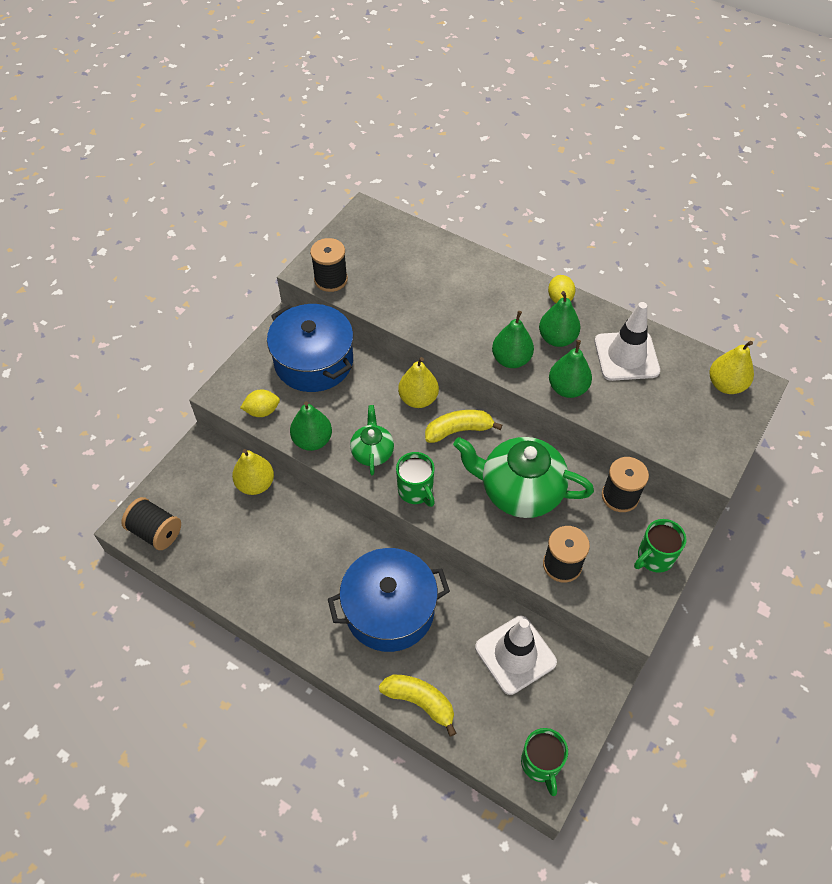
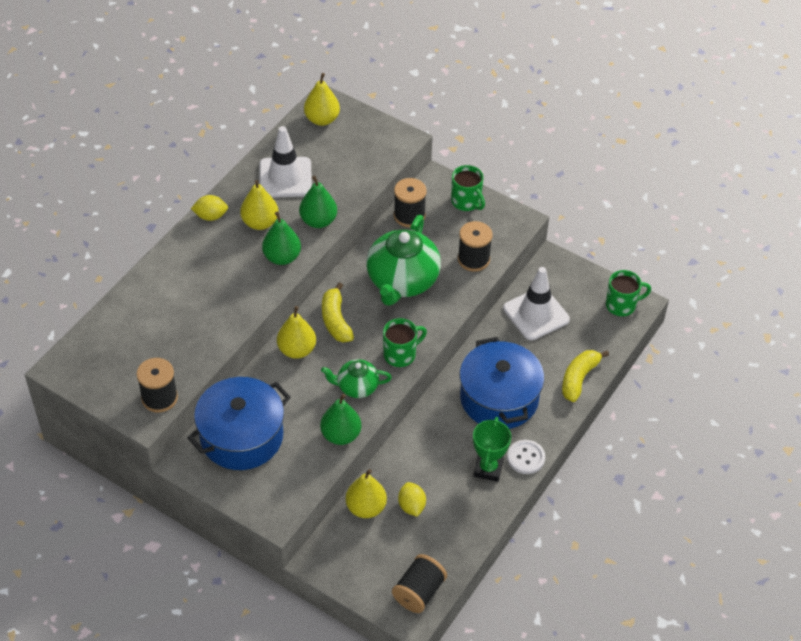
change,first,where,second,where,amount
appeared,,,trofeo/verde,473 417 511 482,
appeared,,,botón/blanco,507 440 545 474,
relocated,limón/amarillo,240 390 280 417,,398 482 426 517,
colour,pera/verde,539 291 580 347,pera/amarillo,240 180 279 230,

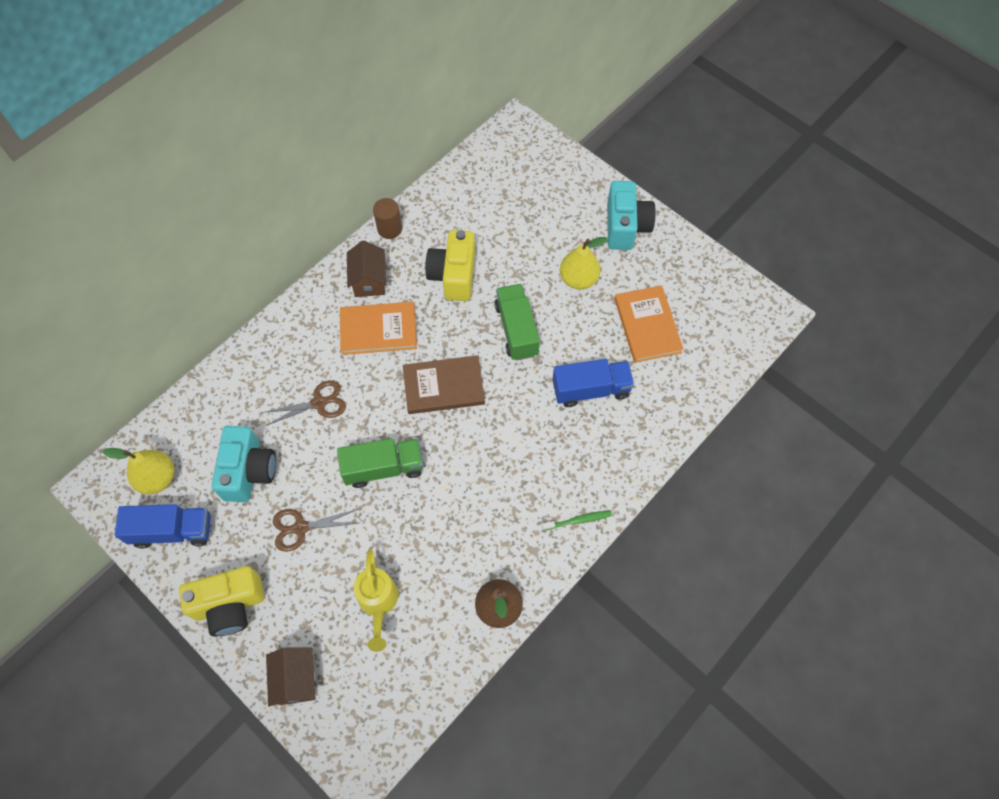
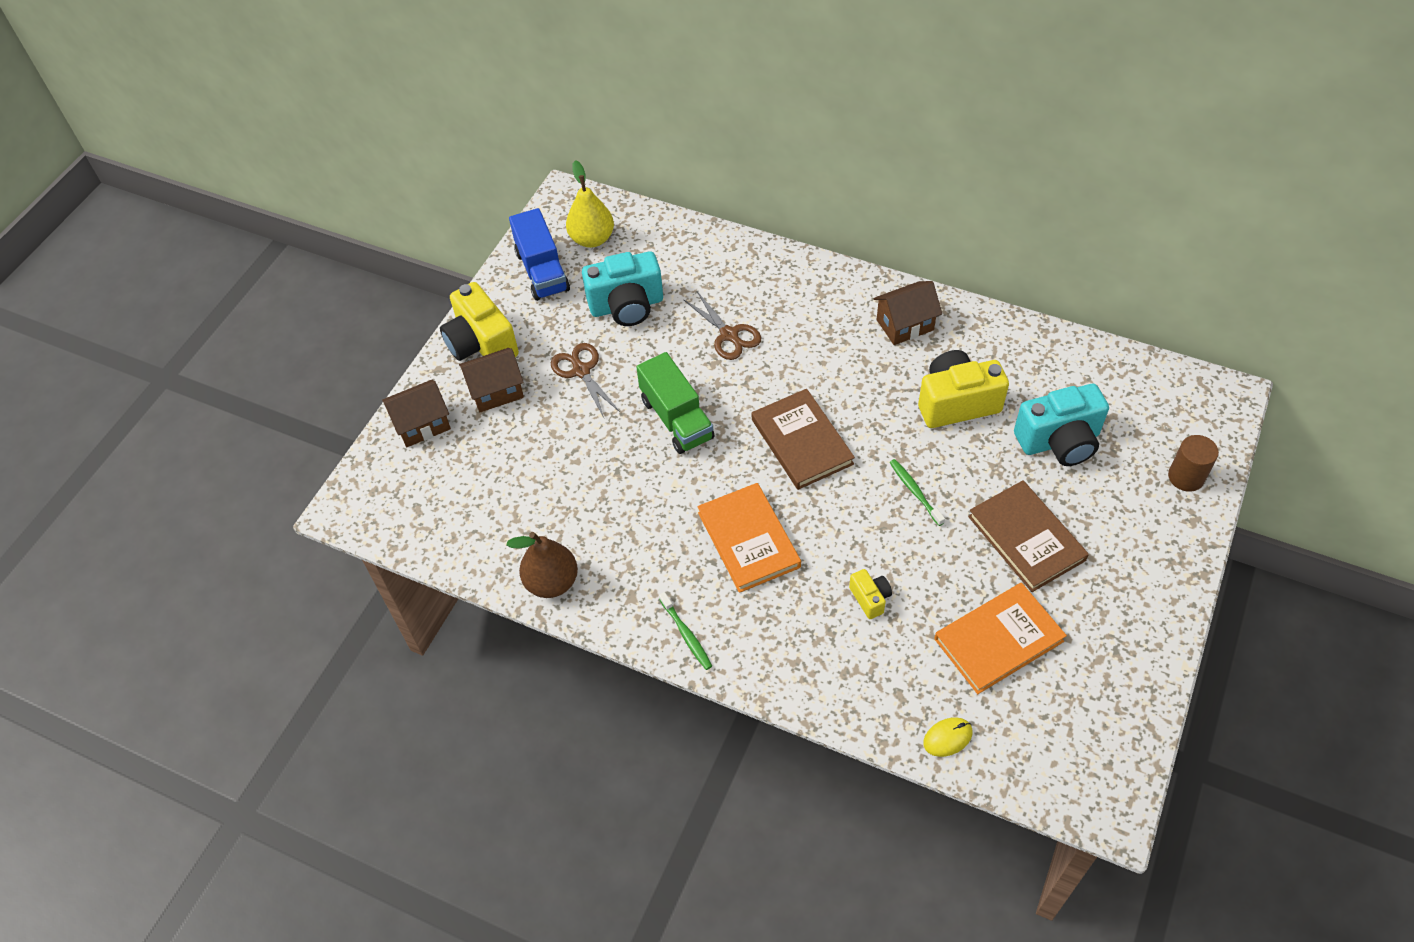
change,first,where,second,where,amount
missing,regadera/amarillo,354 549 398 652,,,
appeared,,,casa/marrón,459 348 524 412,
appeared,,,ratón/amarillo,923 717 973 757,
relocated,libro/naranja,340 302 417 355,,698 483 801 593,
relocated,cilindro/marrón,373 198 402 239,,1168 435 1219 492,
relocated,cámara/turquesa,607 181 656 250,,1014 384 1109 466,
exchanged,camión/verde,495 284 540 361,cepillo de dientes/verde,889 459 945 526,
exchanged,camión/azul,552 359 634 407,cámara/amarillo,849 569 892 619,
exchanged,pera/amarillo,560 237 608 290,libro/marrón,968 480 1089 592,

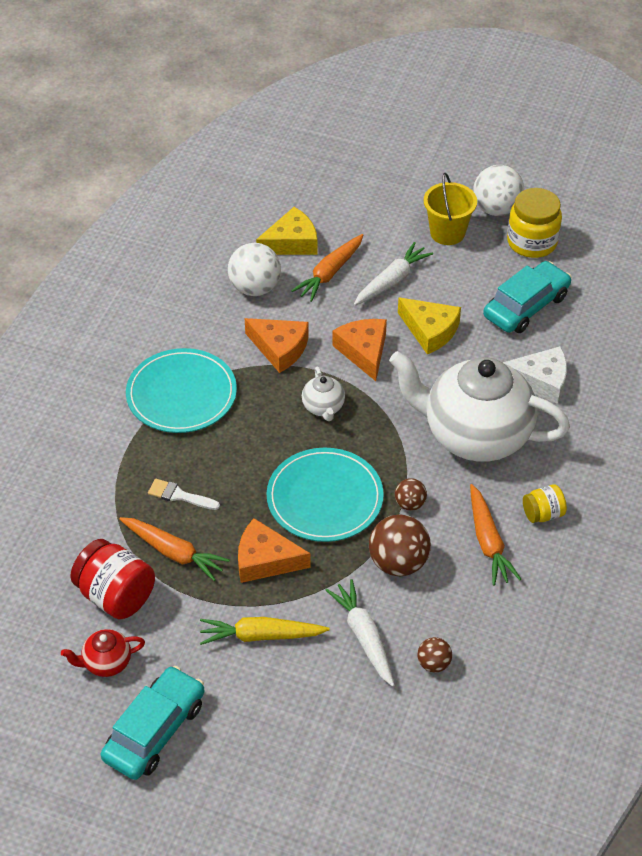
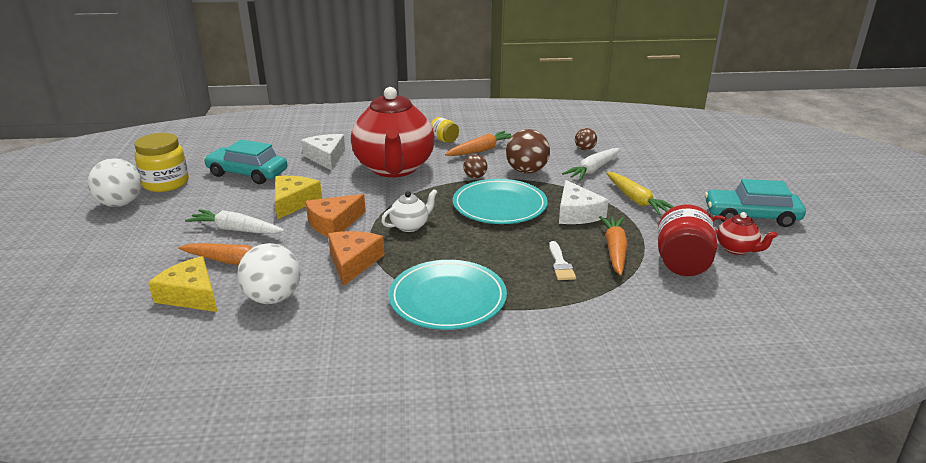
change,first,where,second,where,amount
missing,balde/amarillo,424 173 477 245,,,
colour,queso/naranja,238 518 311 583,queso/blanco,559 180 609 224,
colour,tetera/blanco,389 351 570 462,tetera/rojo,351 87 435 177,

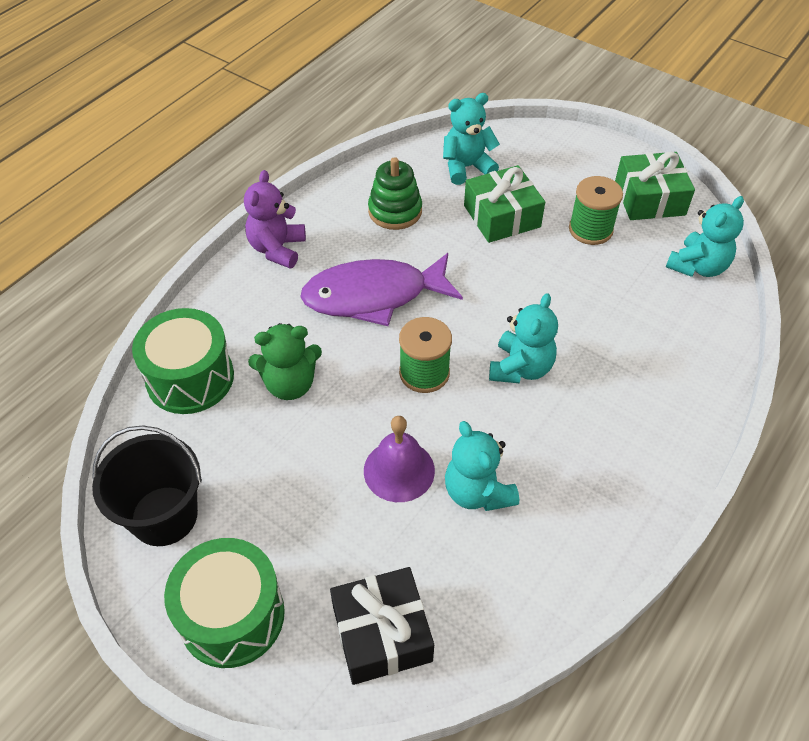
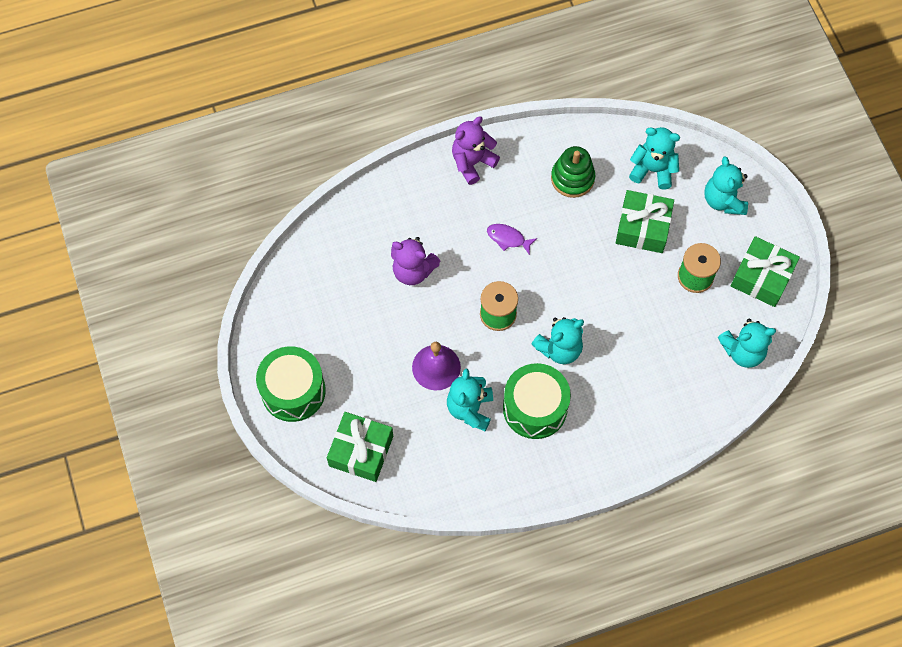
change,first,where,second,where,amount
missing,balde/negro,92 425 202 546,,,
appeared,,,osito/turquesa,704 156 748 215,
relocated,tambor/verde,132 308 234 414,,503 363 571 439,
colour,osito/verde,248 323 322 400,osito/morado,391 237 441 285,
colour,regalo/negro,330 567 434 685,regalo/verde,327 412 393 482,
size,pez/morado,300 253 463 326,,487 224 537 255,x0.42

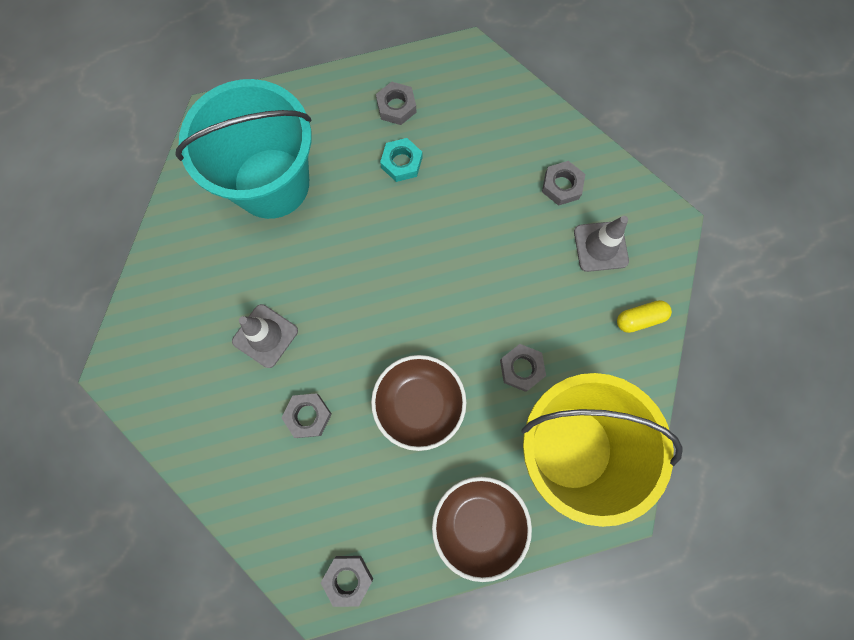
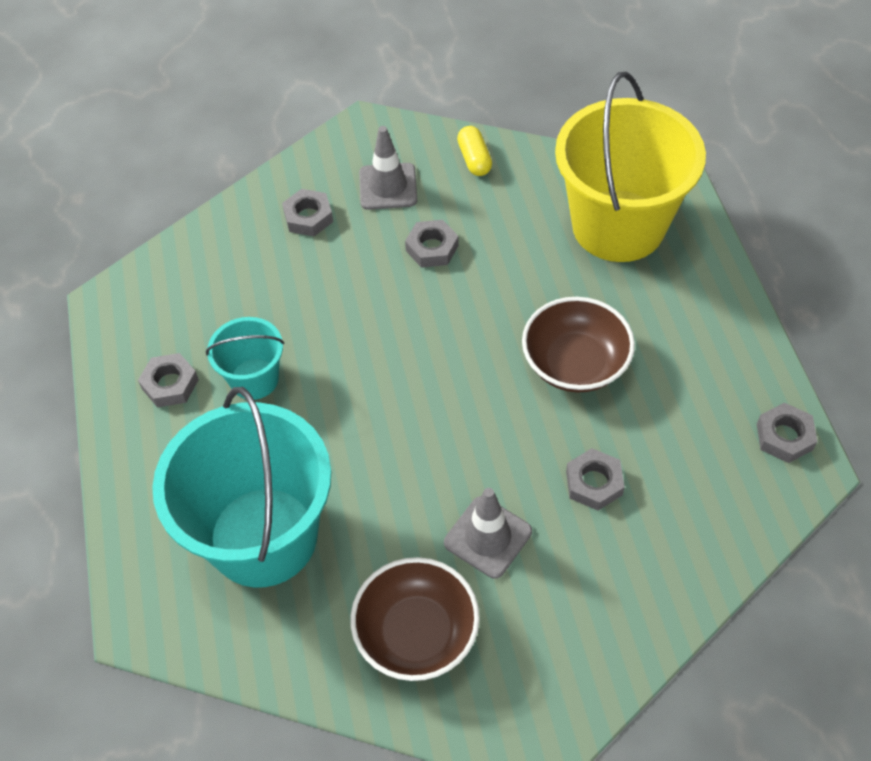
change,first,where,second,where,amount
relocated,cuenco/marrón,432 477 532 582,,350 557 480 681,
relocated,tuerca/gris,500 344 546 392,,405 220 459 268,
exchanged,tuerca/turquesa,380 138 422 182,balde/turquesa,206 317 284 400,

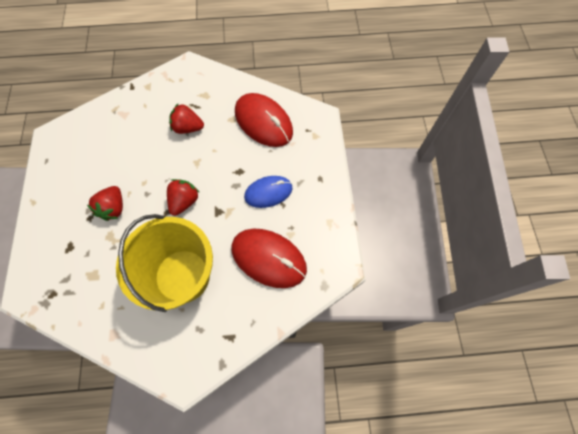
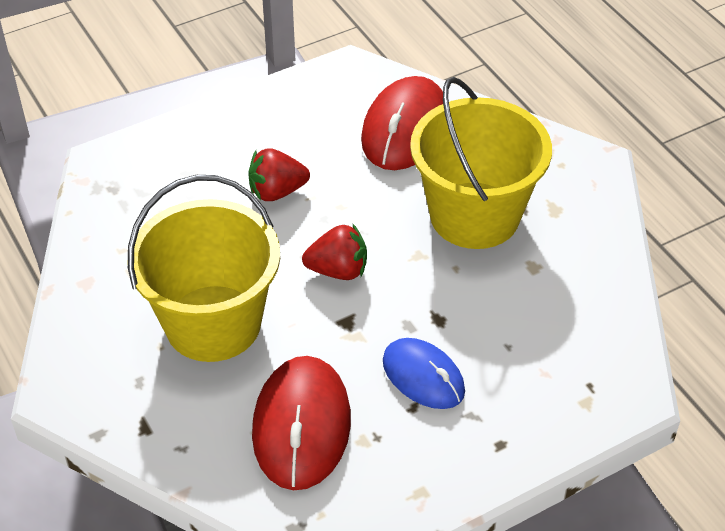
change,first,where,second,where,amount
relocated,ratón/rojo,235 93 293 147,,361 76 443 170,
exchanged,fresa/rojo,169 104 204 134,balde/amarillo,410 77 552 249,

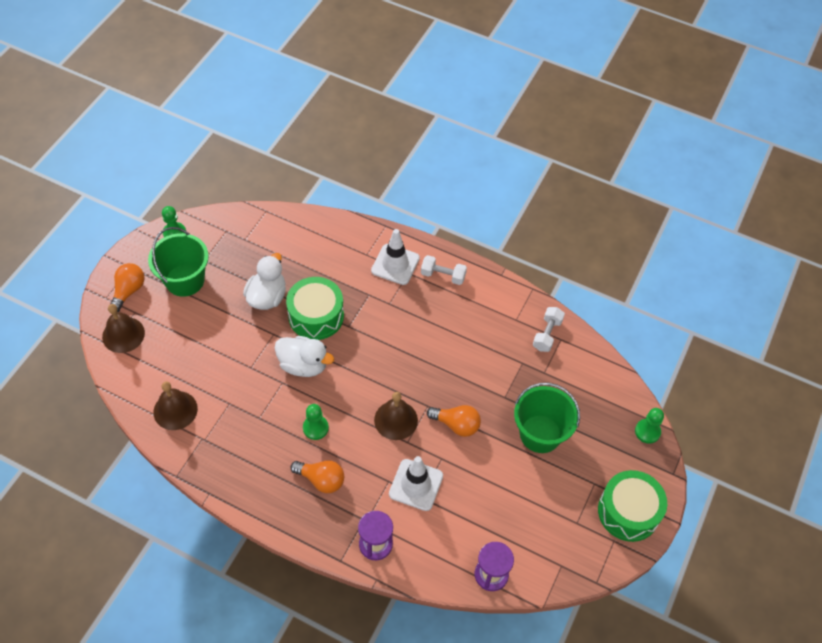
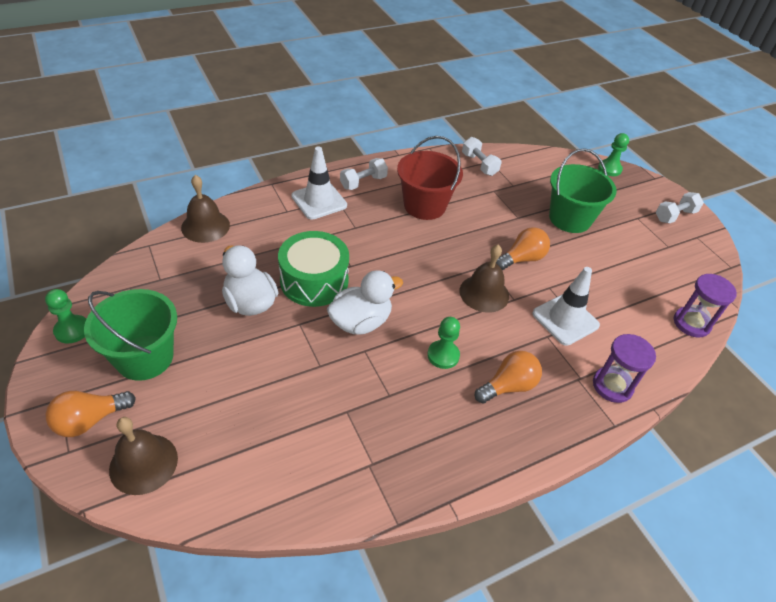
change,first,where,second,where,amount
appeared,,,balde/rojo,397 136 463 220,
relocated,campana/marrón,153 381 198 430,,181 175 230 243,
exchanged,tambor/verde,598 470 667 542,mancuerna/blanco,656 192 704 223,
spun,bombilla/naranja,110 263 145 312,,45 391 136 437,90 degrees counterclockwise

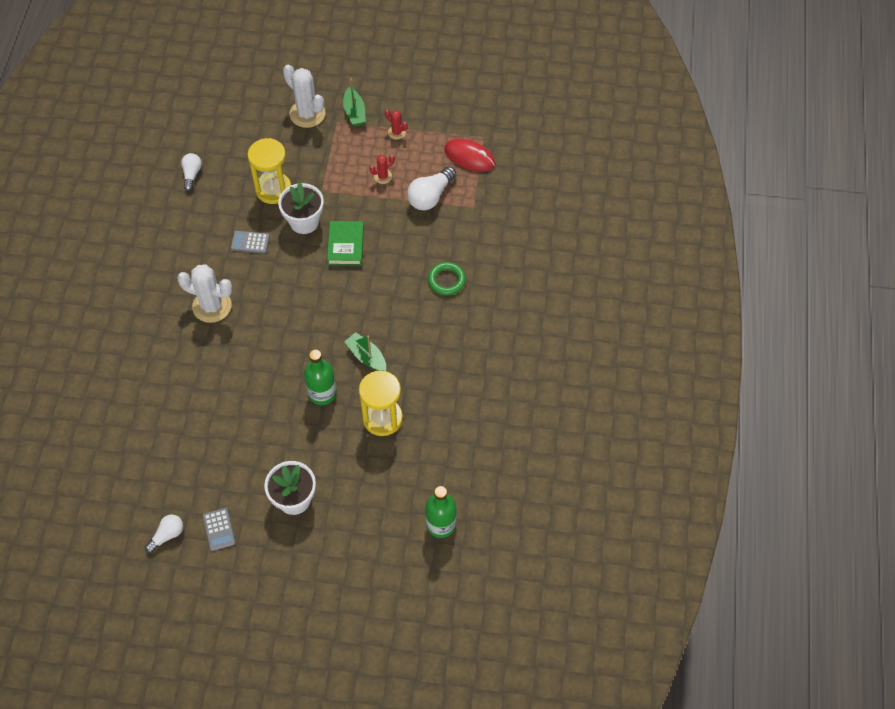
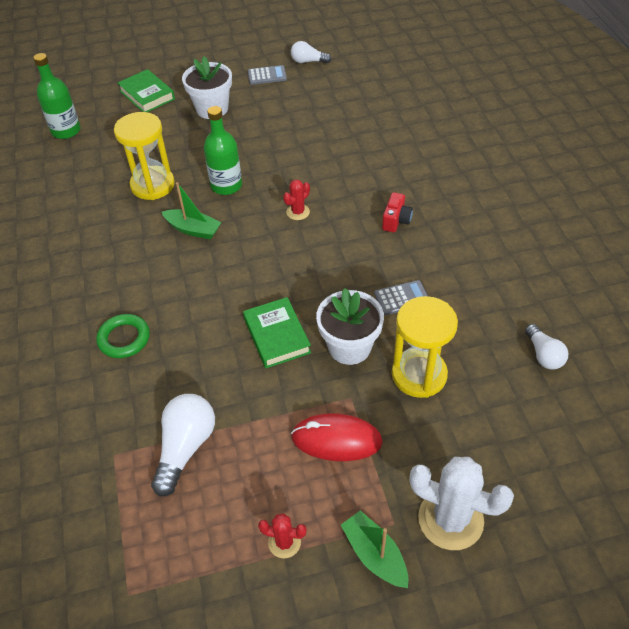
change,first,where,second,where,amount
appeared,,,libro/verde,118 69 175 112,
relocated,cactus/rojo,370 155 395 184,,283 179 310 220,
relocated,ratón/rojo,444 138 495 172,,291 413 383 461,
exchanged,cactus/blanco,177 264 233 323,cámara/rojo,382 192 413 232,
spun,bombilla/blanco,145 515 183 553,,291 41 332 63,75 degrees clockwise
spun,calculadora/gris,203 508 236 551,,248 65 287 85,120 degrees clockwise

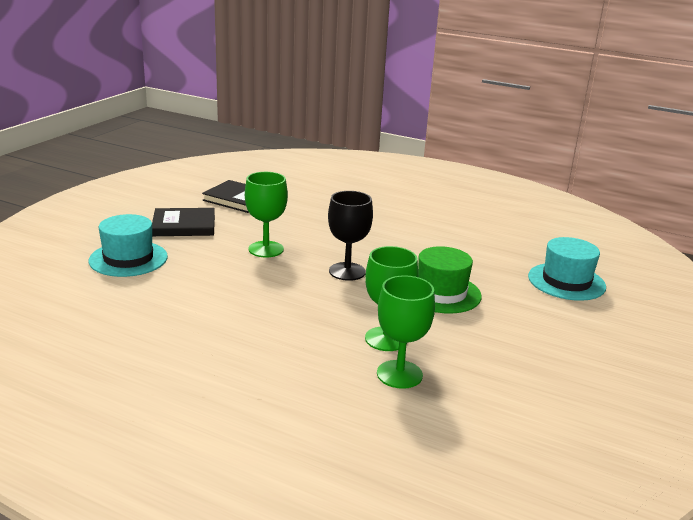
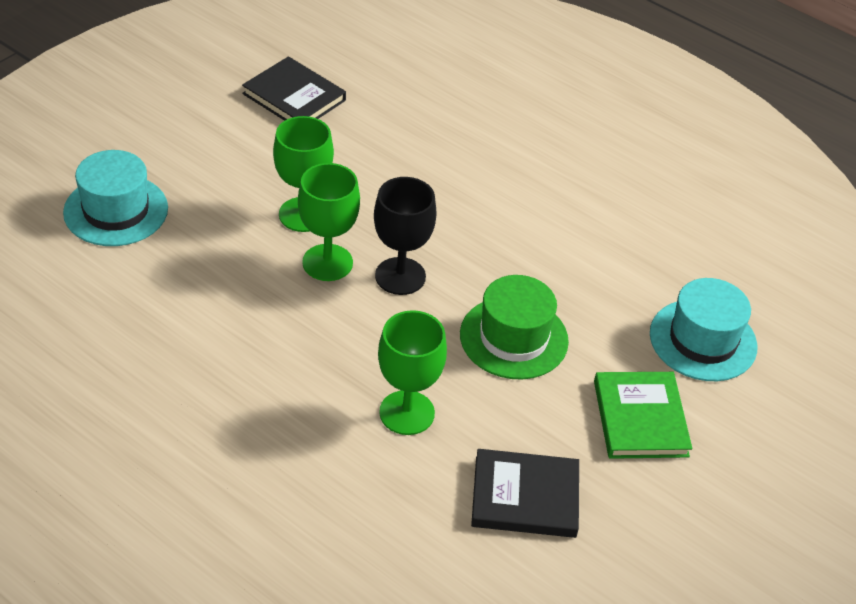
change,first,where,second,where,amount
appeared,,,libro/verde,594 372 692 459,
relocated,libro/negro,152 208 215 236,,471 449 579 538,
relocated,copa/verde,377 275 435 389,,298 163 360 281,

